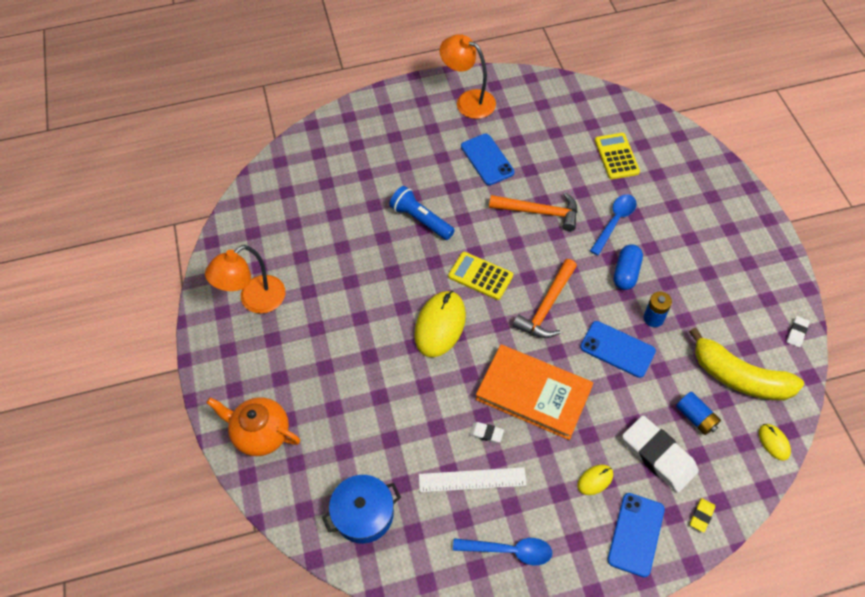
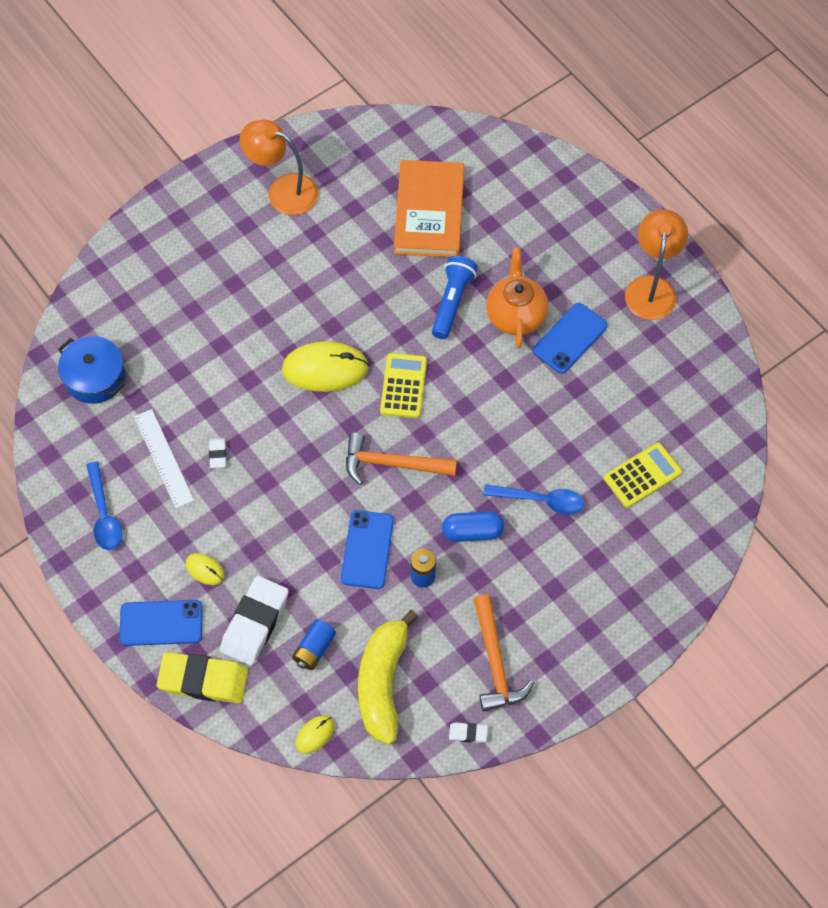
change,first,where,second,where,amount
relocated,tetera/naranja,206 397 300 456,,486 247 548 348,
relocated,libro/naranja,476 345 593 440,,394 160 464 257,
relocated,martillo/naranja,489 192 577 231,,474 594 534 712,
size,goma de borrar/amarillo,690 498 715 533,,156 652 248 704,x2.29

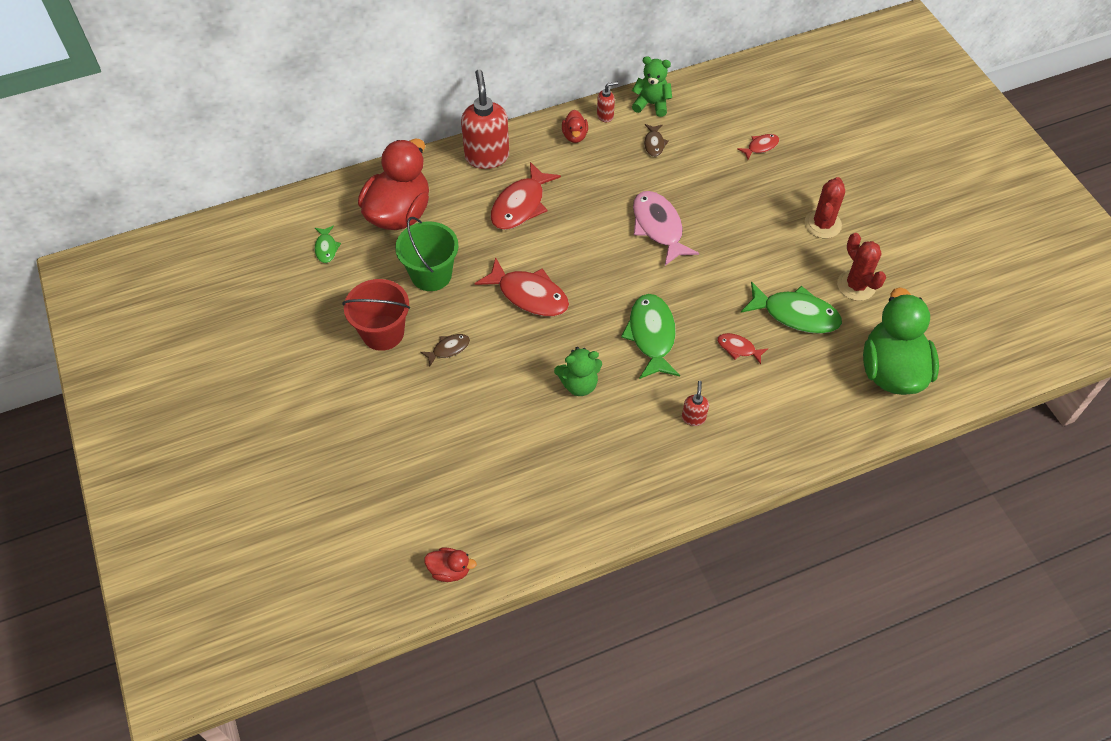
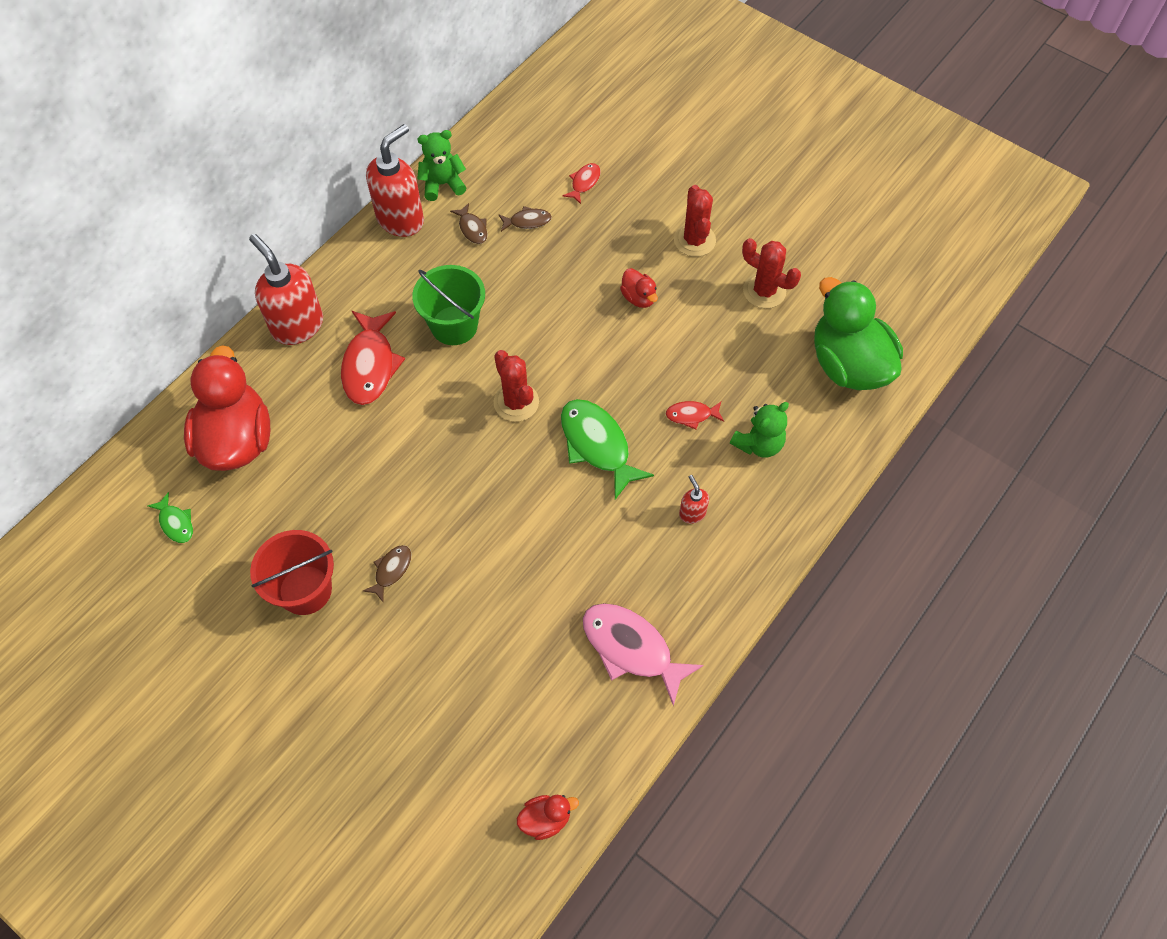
change,first,where,second,where,amount
missing,pez/rojo,475 257 569 316,,,
missing,pez/verde,741 281 842 334,,,
appeared,,,cactus/rojo,494 350 539 422,
appeared,,,pez/marrón,498 206 552 232,
relocated,balde/verde,395 217 459 291,,412 265 485 345,
relocated,osito/verde,554 347 602 396,,730 402 789 458,
relocated,pato/rojo,562 110 588 143,,620 268 658 308,
relocated,pez/rosa,633 191 699 266,,583 603 703 706,
size,dispensador de jabón/rojo,597 82 618 122,,366 124 424 237,x2.15

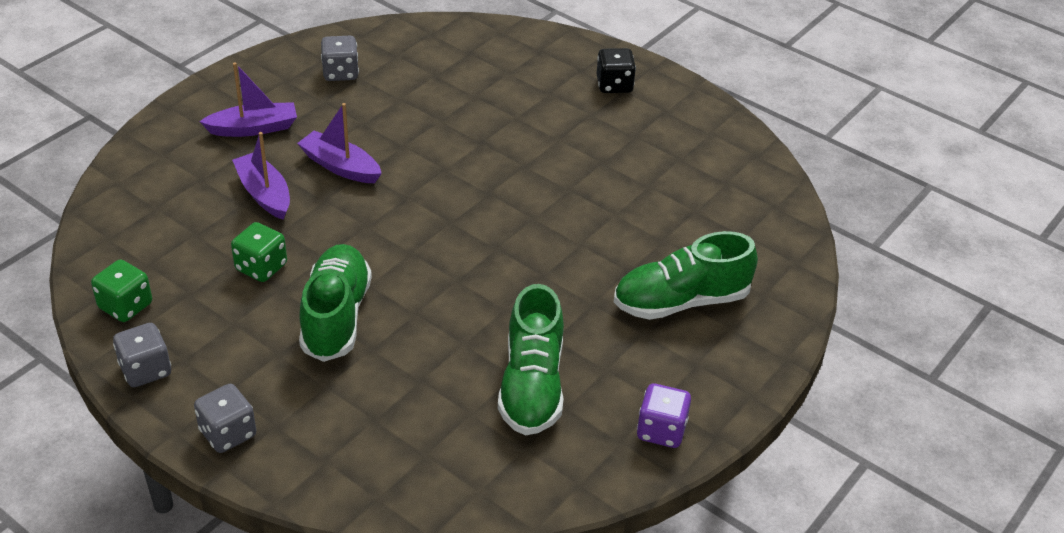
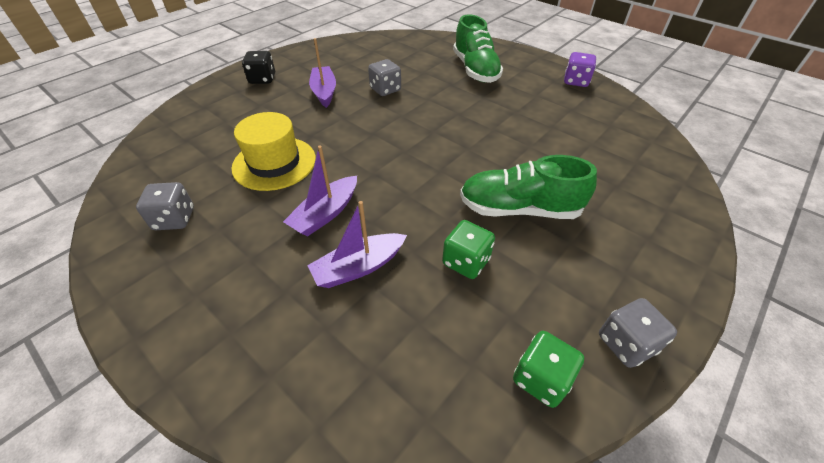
change,first,where,second,where,amount
missing,zapato/verde,498 284 564 435,,,
appeared,,,sombrero/amarillo,231 112 316 191,
relocated,dado/gris,194 384 256 453,,368 59 401 96,
relocated,barco/morado,199 63 297 137,,309 38 336 108,

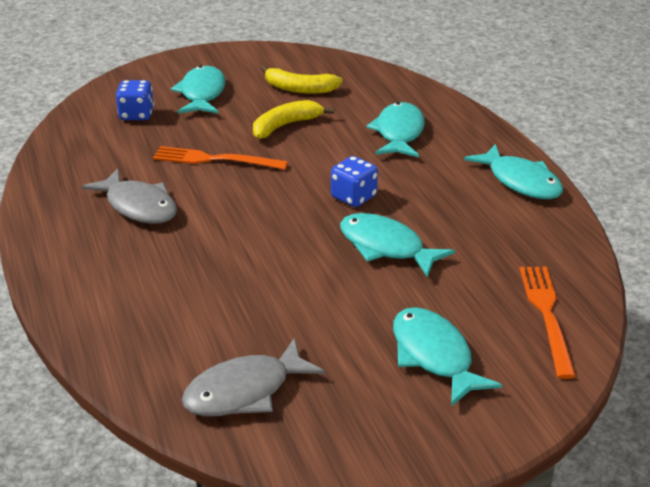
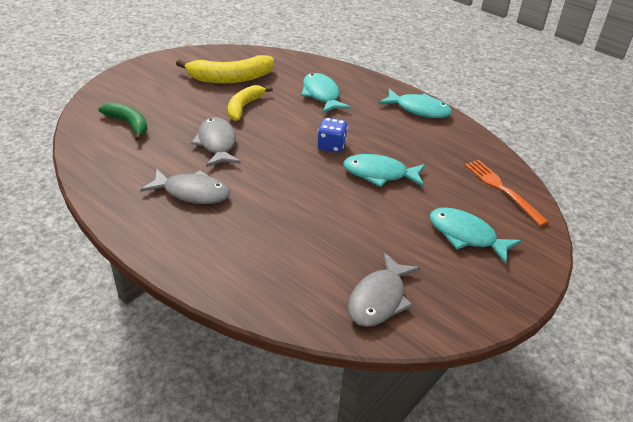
change,first,where,second,where,amount
missing,pez/turquesa,171 65 225 114,,,
exchanged,dado/azul,116 80 154 120,plátano/verde,99 102 148 141,
exchanged,tenedor/naranja,153 146 288 170,pez/gris,191 117 241 167,
size,plátano/amarillo,261 65 343 94,,176 55 274 83,x1.54

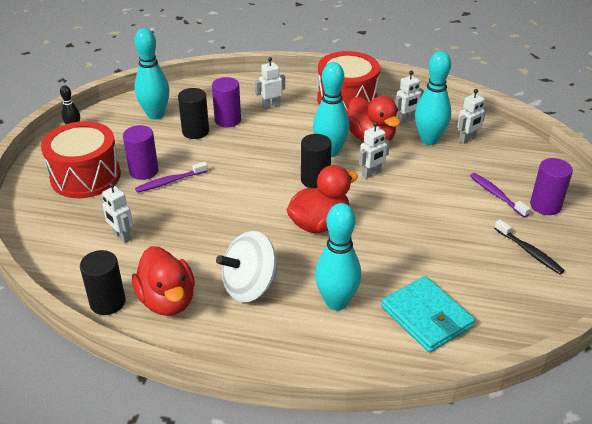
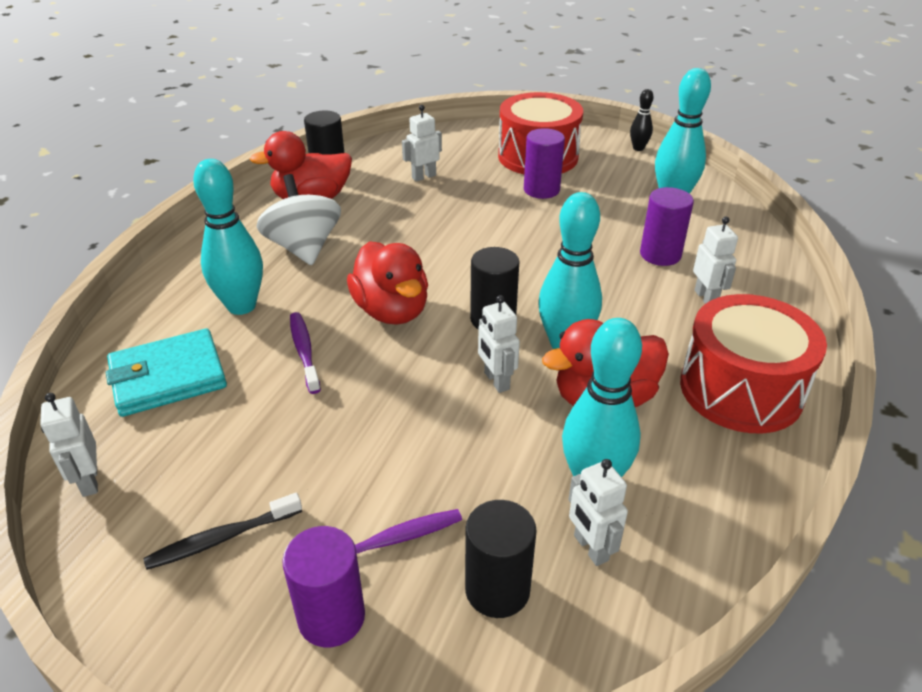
change,first,where,second,where,amount
relocated,cepillo de dientes/morado,135 162 208 193,,290 312 321 394,
relocated,cilindro/negro,178 88 209 139,,465 500 537 618,
relocated,robot/blanco,395 71 424 124,,40 393 98 497,

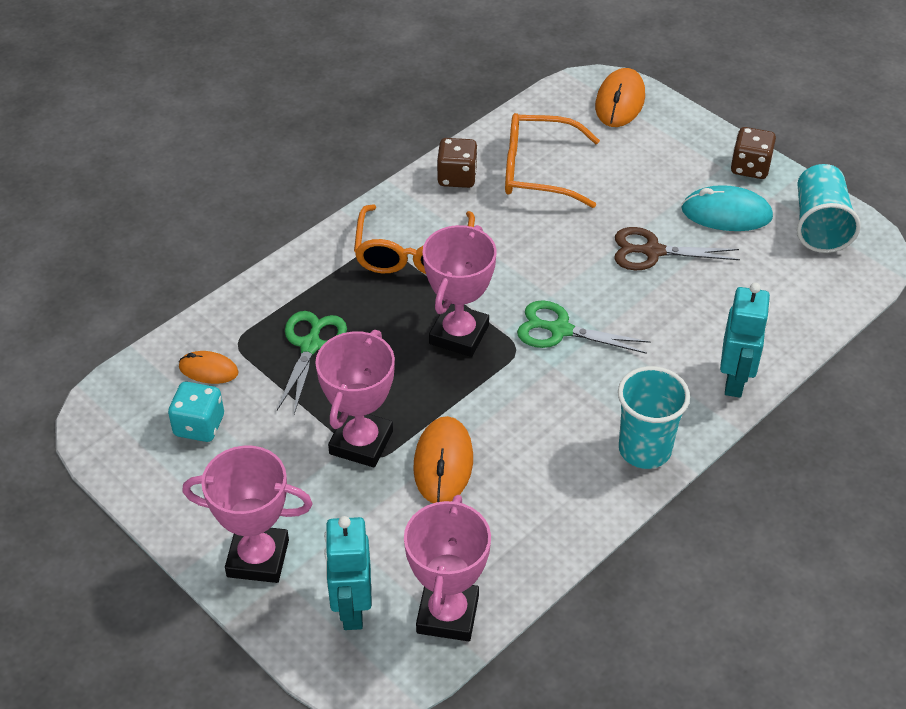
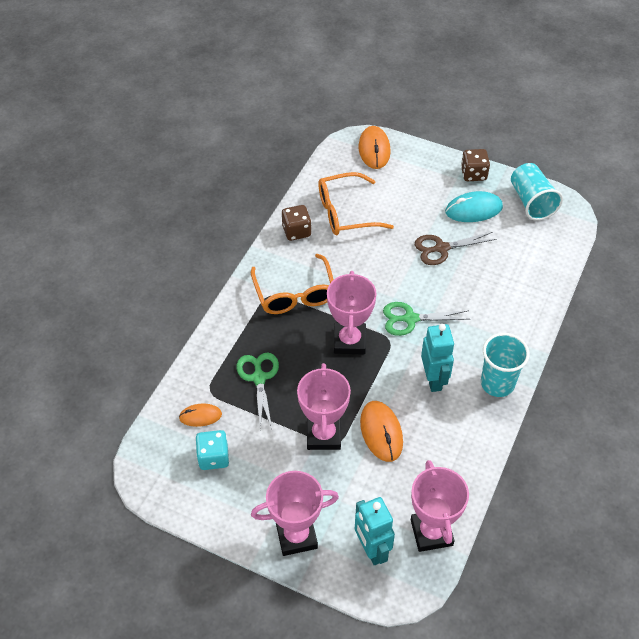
change,first,where,second,where,amount
relocated,robot/turquesa,720 283 770 398,,421 324 454 392,

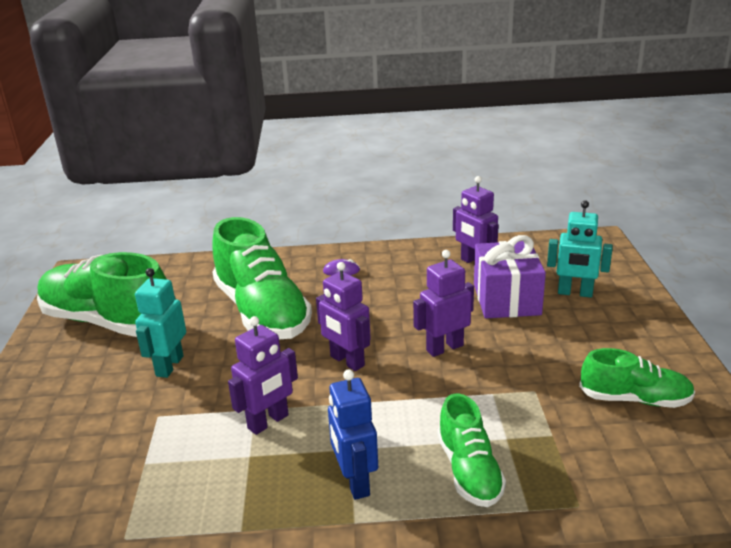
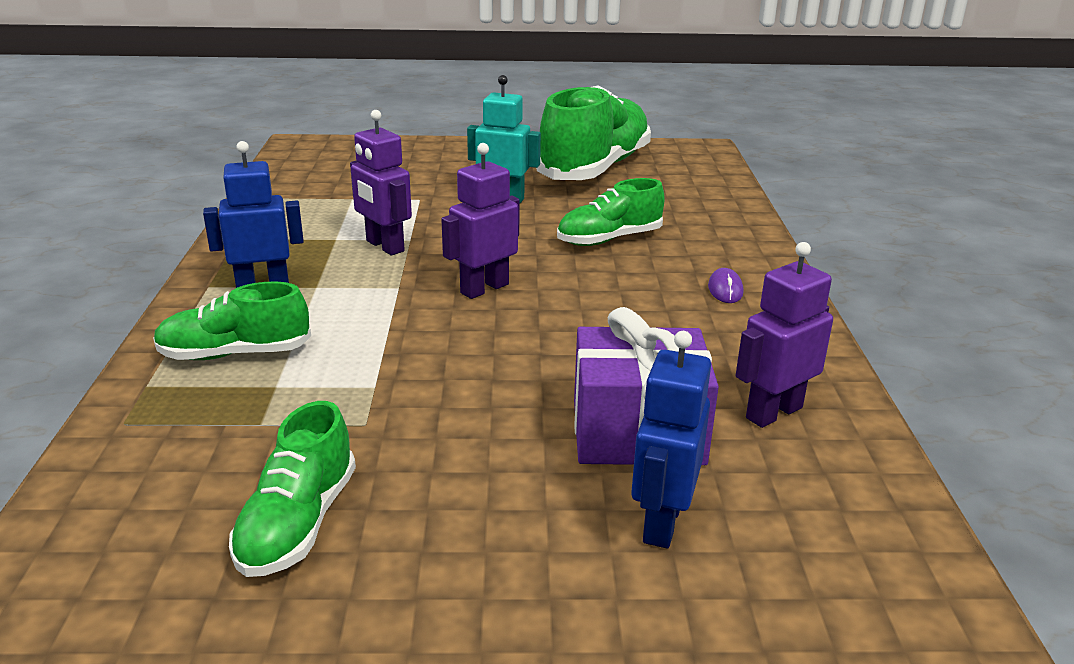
change,first,where,second,where,amount
missing,robot/morado,413 250 474 357,,,
colour,robot/turquesa,547 200 613 298,robot/azul,631 331 711 548,
size,zapato/verde,212 217 312 339,,557 178 665 246,x0.55

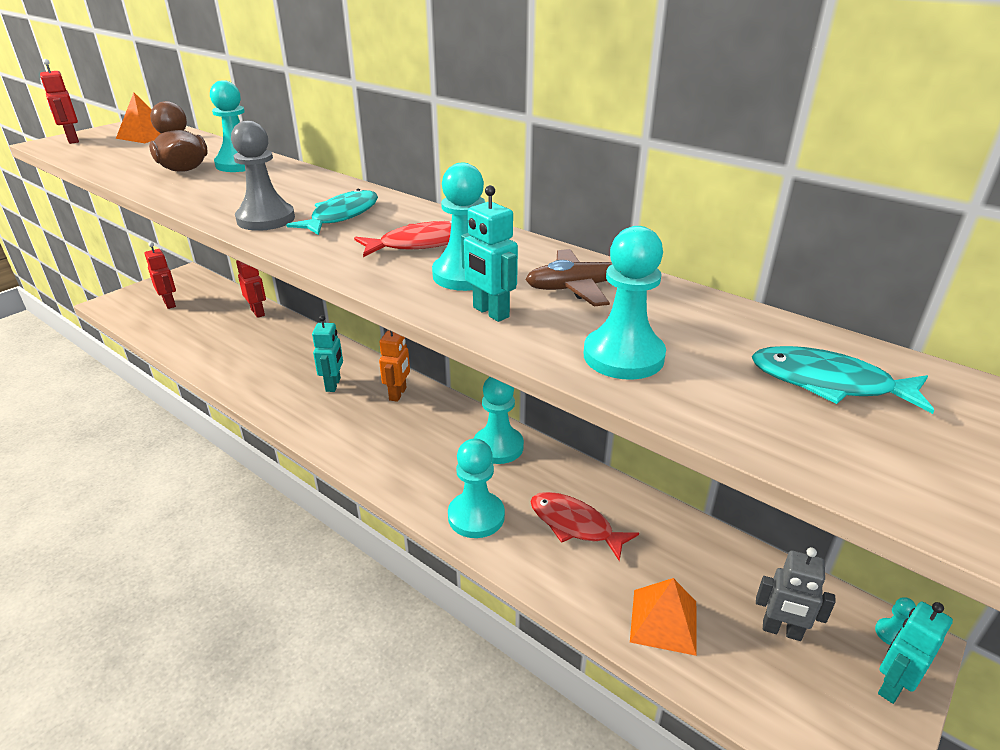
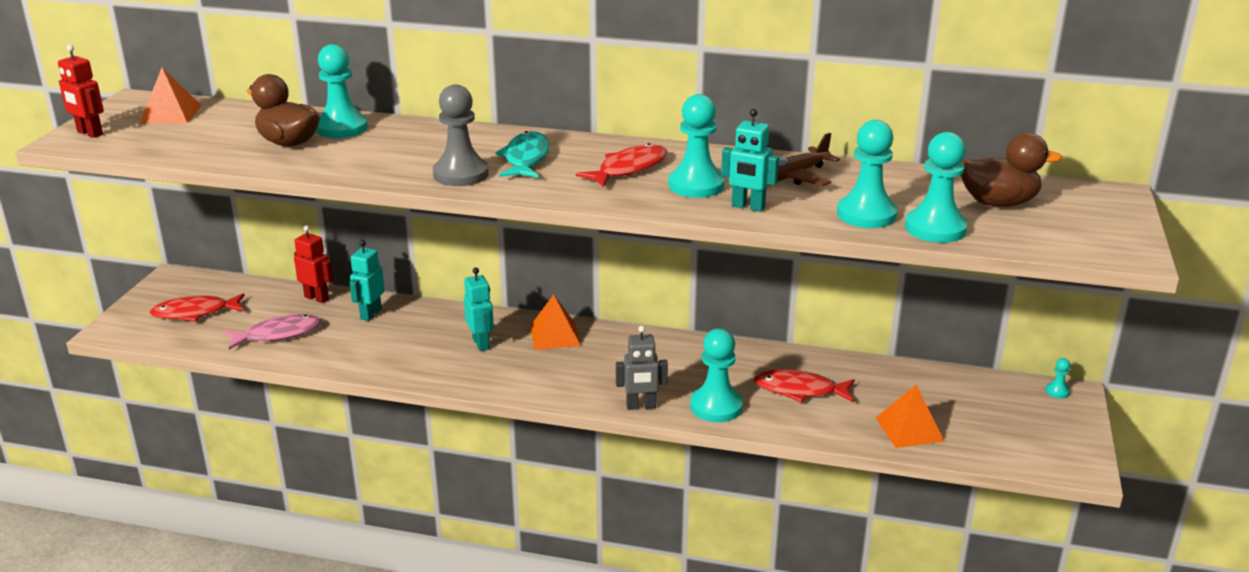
change,first,where,second,where,amount
appeared,,,pez/rosa,225 315 322 350,
relocated,peón/turquesa,474 377 524 464,,905 132 968 243,
relocated,robot/gris,756 547 836 641,,616 326 668 410,
relocated,robot/turquesa,878 602 953 704,,350 240 385 321,
exchanged,robot/rojo,145 242 176 309,pez/rojo,150 293 245 322,
exchanged,robot/naranja,379 330 410 402,pirámide/naranja,530 294 581 350,
exchanged,pez/turquesa,752 346 934 414,pato/marrón,960 132 1062 207,

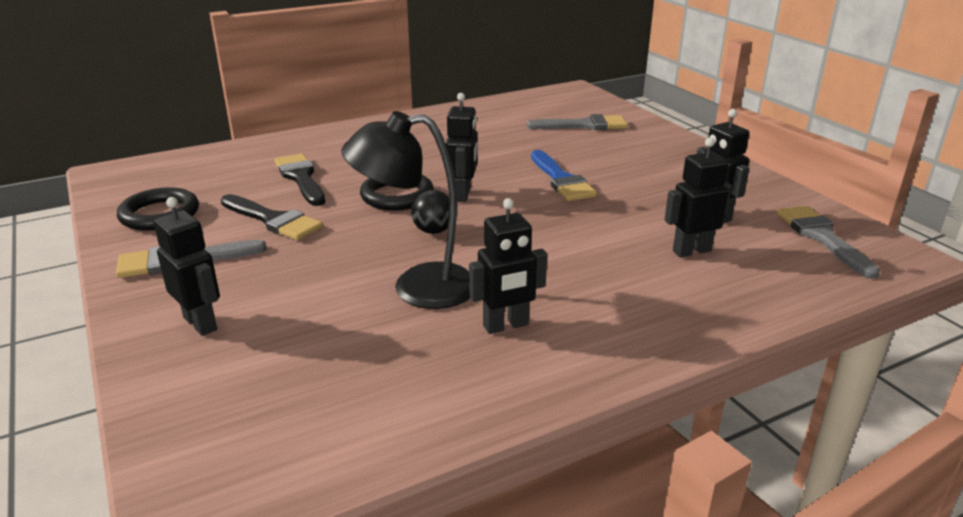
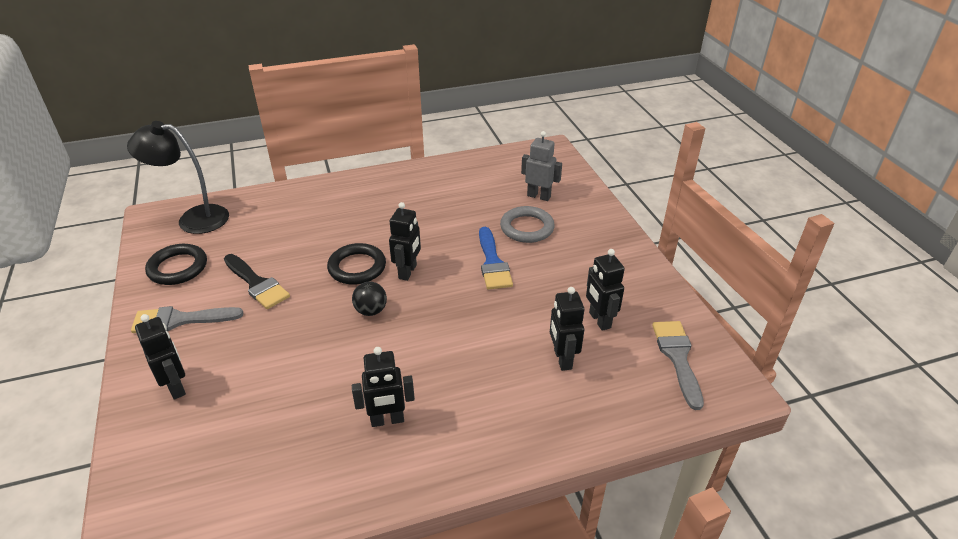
change,first,where,second,where,amount
missing,pincel/negro,275 154 325 206,,,
appeared,,,anillo/gris,500 206 555 243,
relocated,lámpara/negro,341 111 470 309,,127 121 229 234,
exchanged,pincel/gris,527 114 628 130,robot/gris,521 131 562 201,
spun,robot/negro,664 138 732 257,,550 287 584 371,90 degrees counterclockwise

